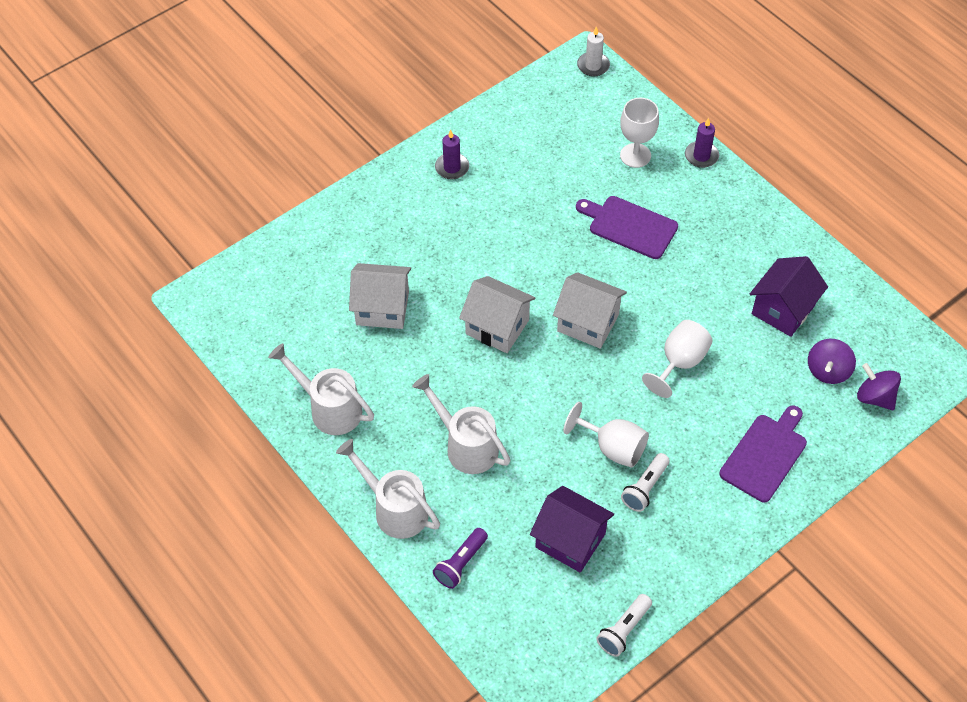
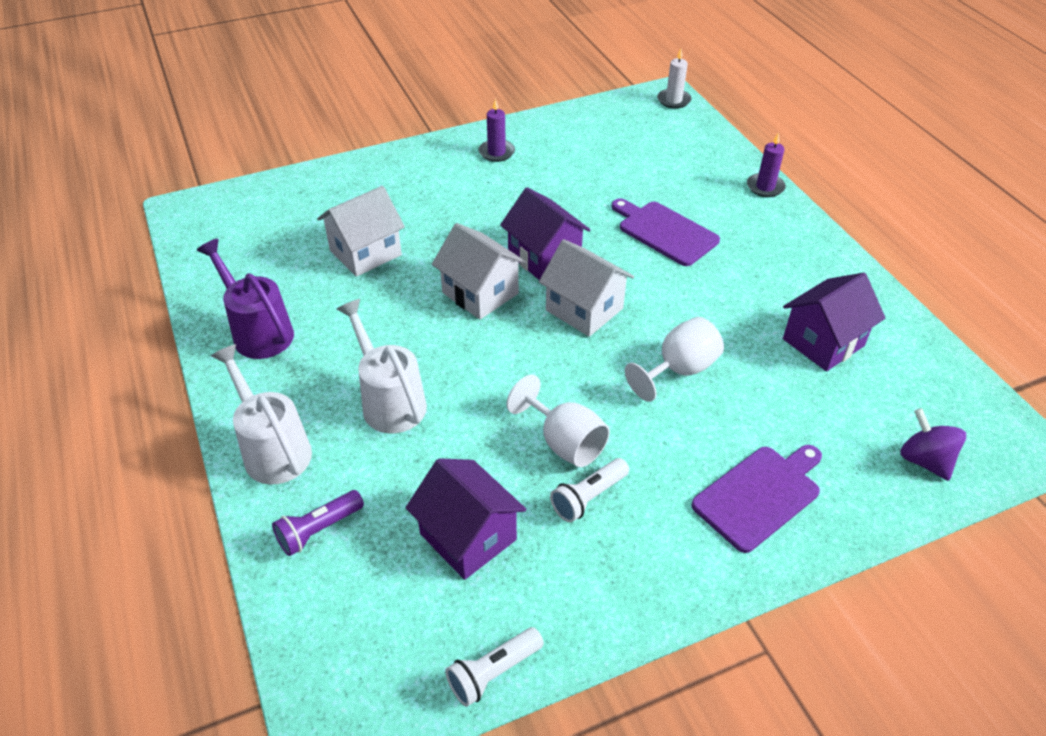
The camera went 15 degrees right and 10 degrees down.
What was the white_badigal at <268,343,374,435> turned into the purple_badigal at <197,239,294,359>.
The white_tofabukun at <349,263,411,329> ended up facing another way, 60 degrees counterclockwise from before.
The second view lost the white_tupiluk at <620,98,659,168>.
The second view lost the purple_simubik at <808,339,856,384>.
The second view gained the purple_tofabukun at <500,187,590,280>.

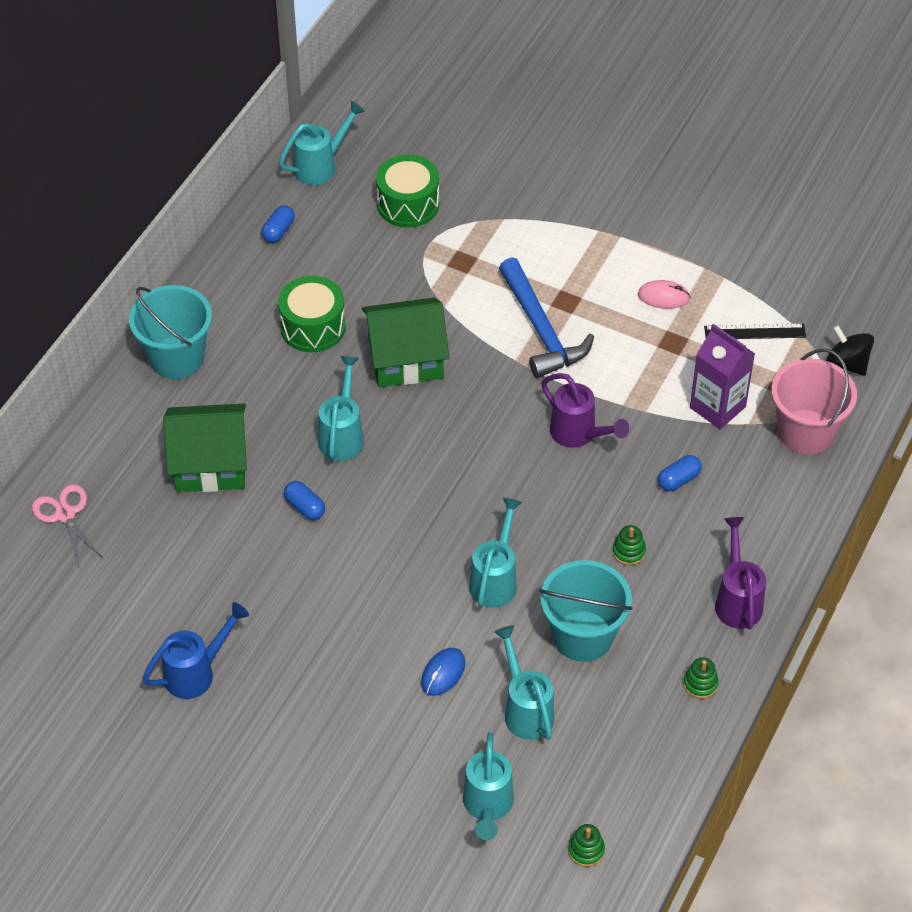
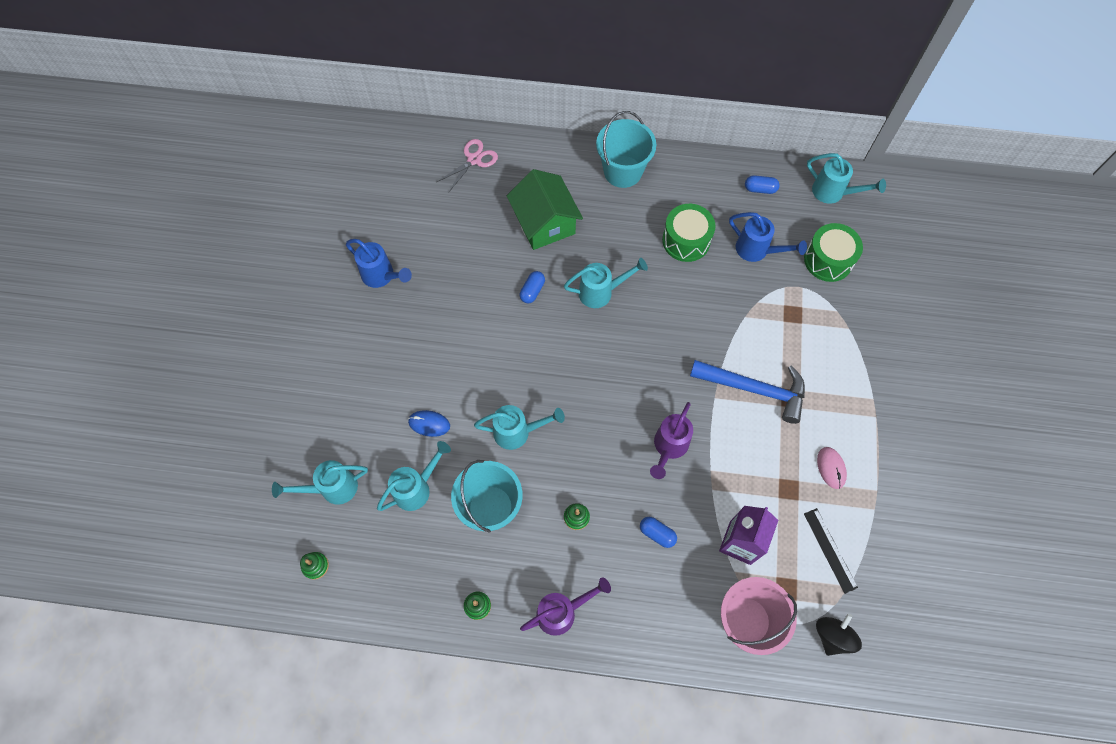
The camera went 70 degrees right and 15 degrees up.
The second view lost the green_tofabukun at <362,297,450,387>.
The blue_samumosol at <499,258,594,378> ended up facing another way, 120 degrees counterclockwise from before.
The second view gained the blue_badigal at <729,212,807,262>.

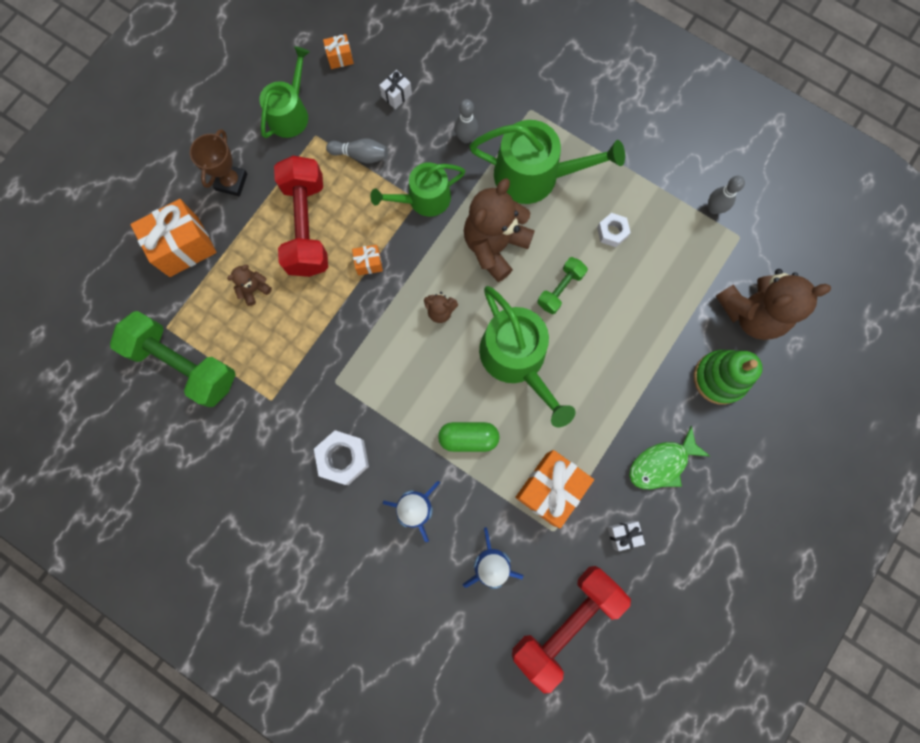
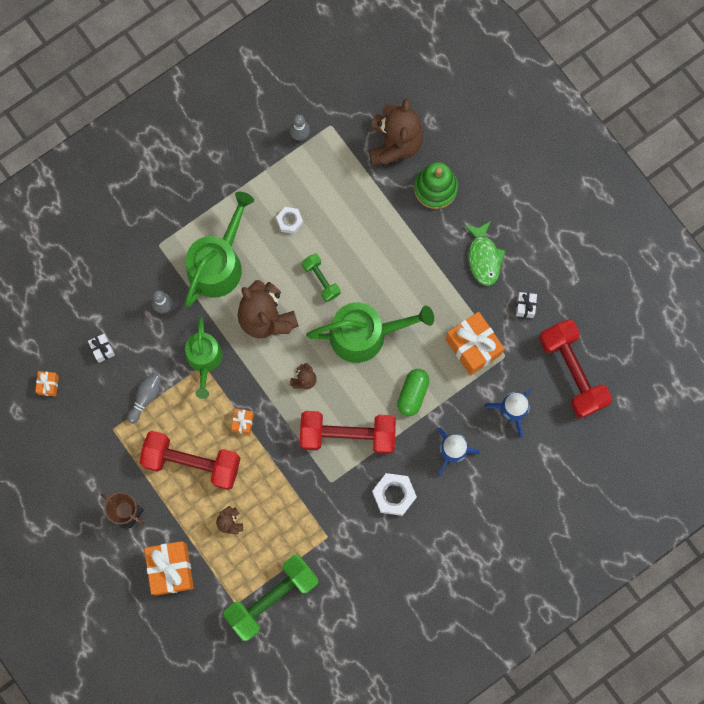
The camera went 70 degrees left and 0 degrees up.
The second view lost the green_badigal at <259,46,310,138>.
The second view gained the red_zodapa at <300,411,396,454>.

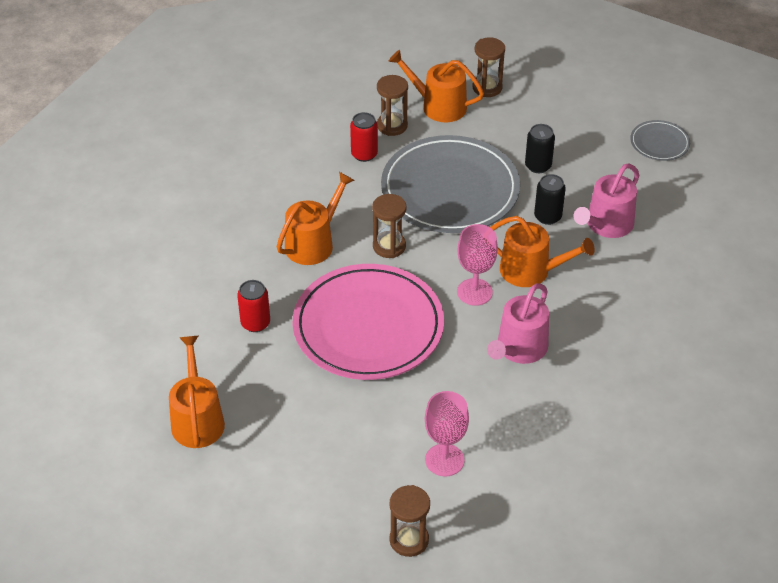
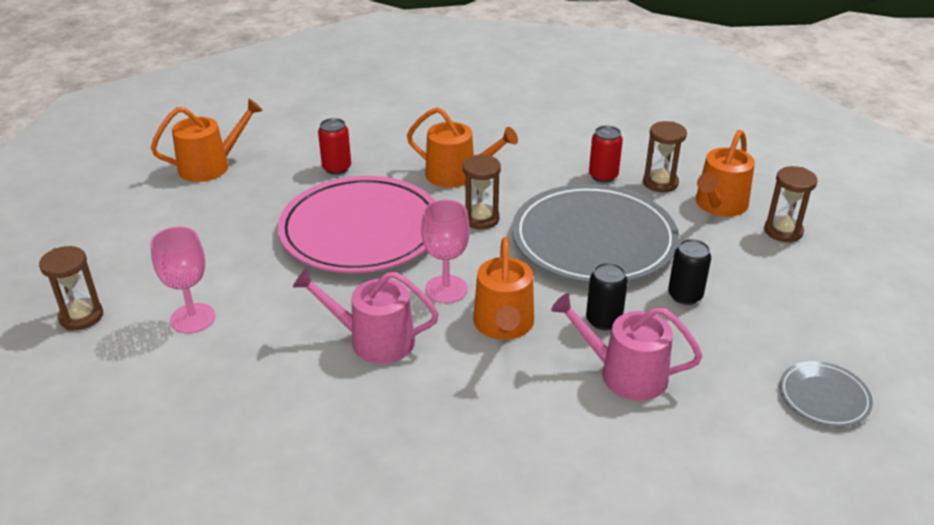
The camera went 70 degrees right and 10 degrees down.
The orange_badigal at <389,50,484,122> ended up facing another way, 150 degrees counterclockwise from before.

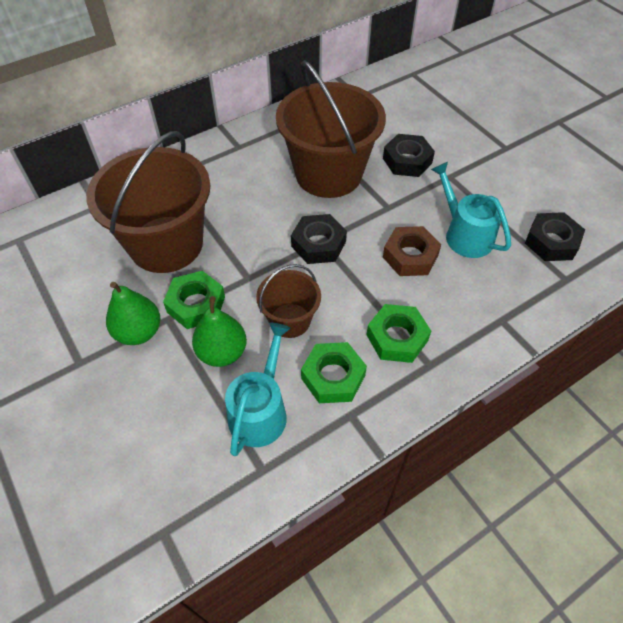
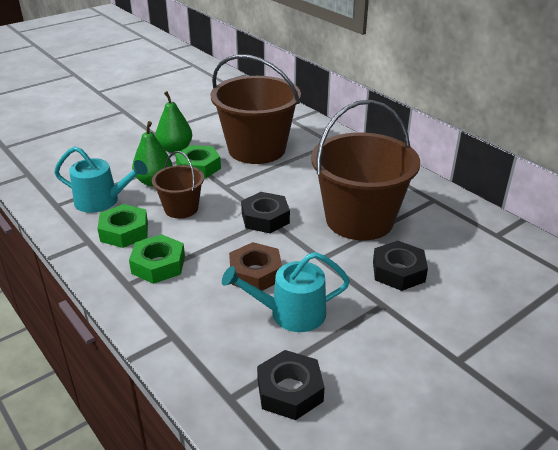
The camera went 85 degrees right and 20 degrees down.
The turquoise_badigal at <431,162,511,258> ended up facing another way, 150 degrees counterclockwise from before.

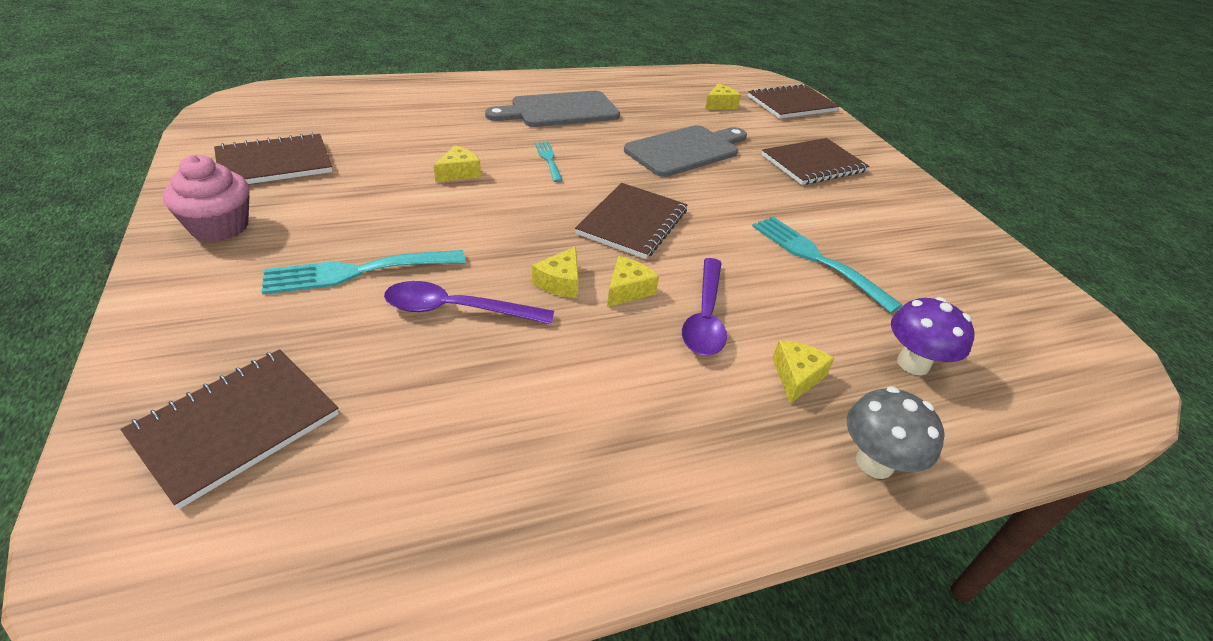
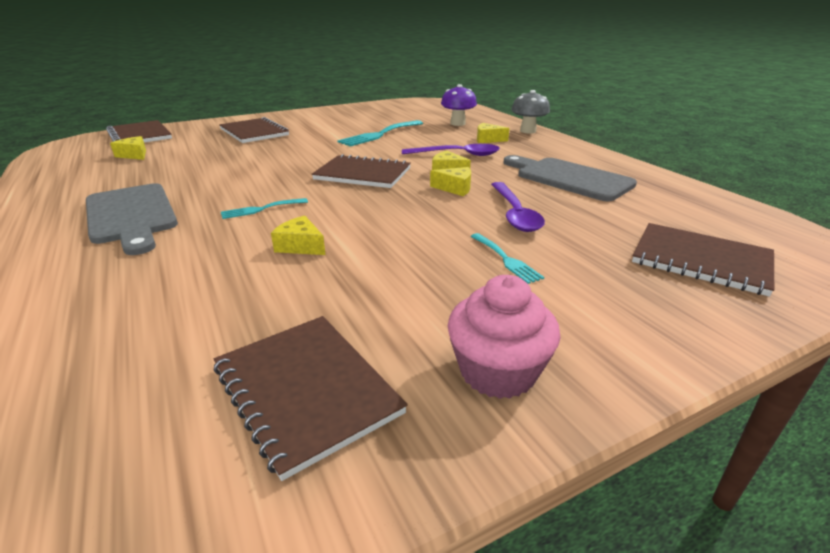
The camera went 95 degrees left and 10 degrees down.
The size of the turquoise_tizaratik at <262,250,466,295> changed by a factor of 0.55.
The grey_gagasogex ended up elsewhere, having gone from <624,125,747,177> to <503,155,637,201>.

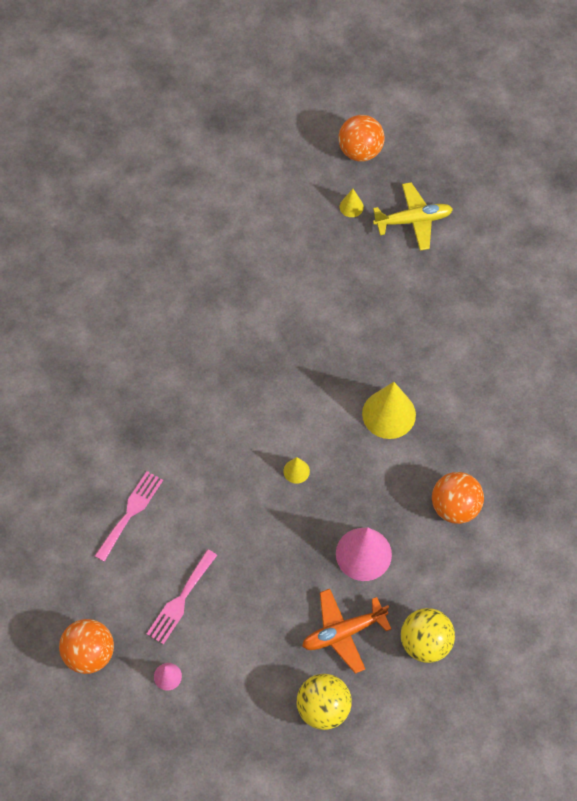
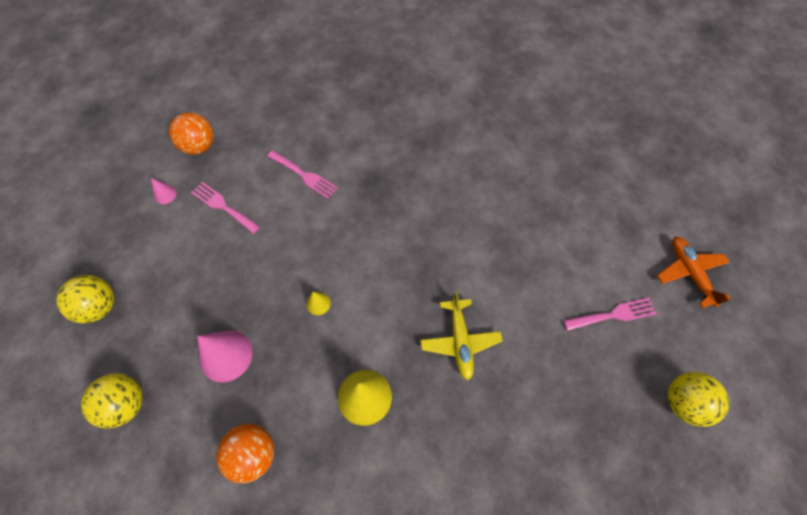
The camera went 95 degrees right and 0 degrees up.
The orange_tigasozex ended up elsewhere, having gone from <302,589,391,674> to <657,237,731,308>.
What was the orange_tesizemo at <338,115,385,162> turned into the yellow_tesizemo at <667,372,729,427>.
The second view lost the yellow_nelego at <340,189,364,217>.
The yellow_tigasozex ended up elsewhere, having gone from <373,182,453,251> to <420,292,503,380>.
The second view gained the pink_tizaratik at <564,298,657,331>.

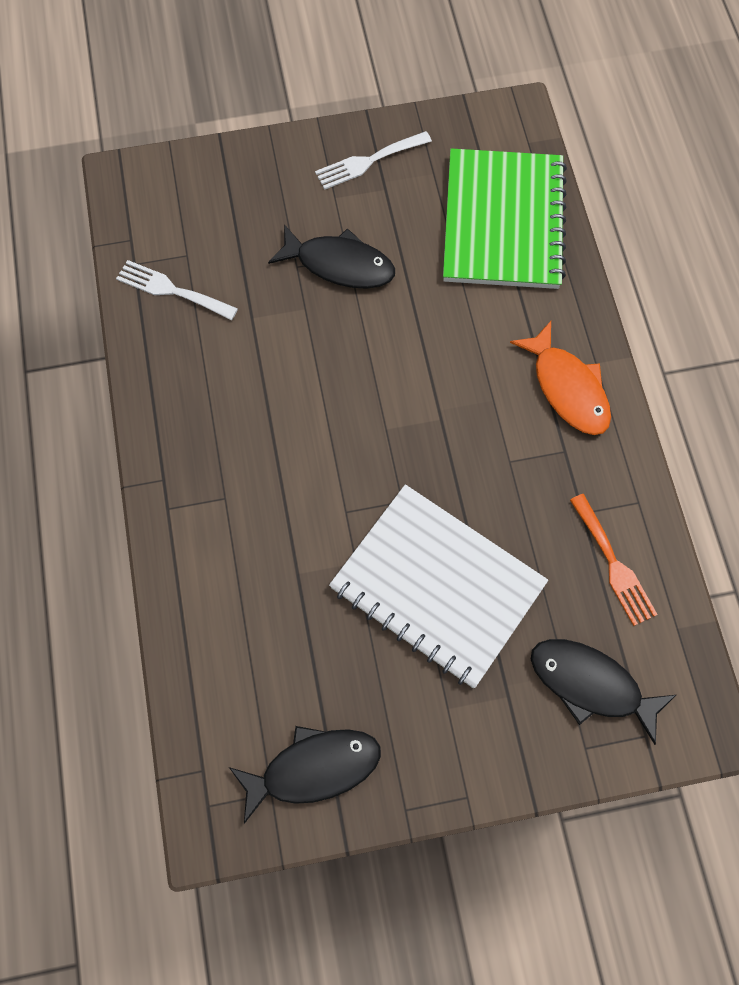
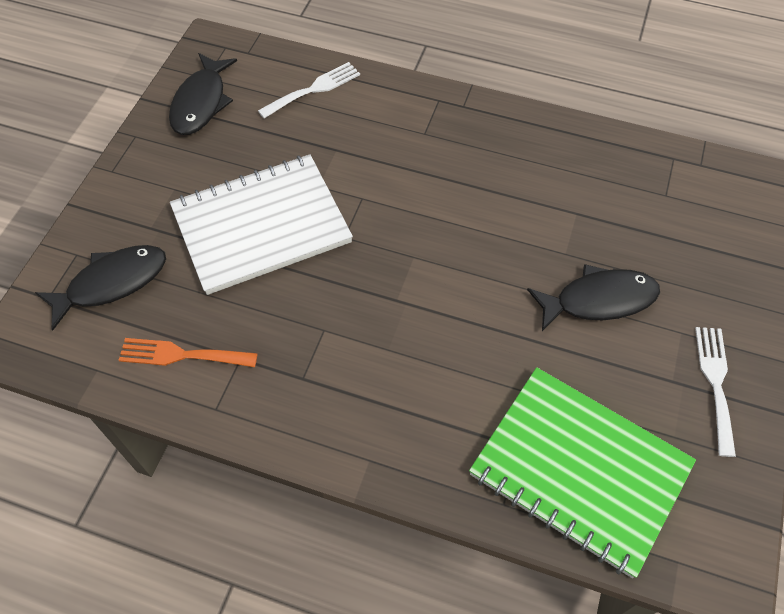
The camera went 120 degrees right and 10 degrees down.
The white_tizaratik ended up elsewhere, having gone from <116,260,238,320> to <258,62,360,119>.
The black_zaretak at <268,224,395,289> ended up facing another way, 150 degrees counterclockwise from before.
The second view lost the orange_zaretak at <510,321,611,435>.

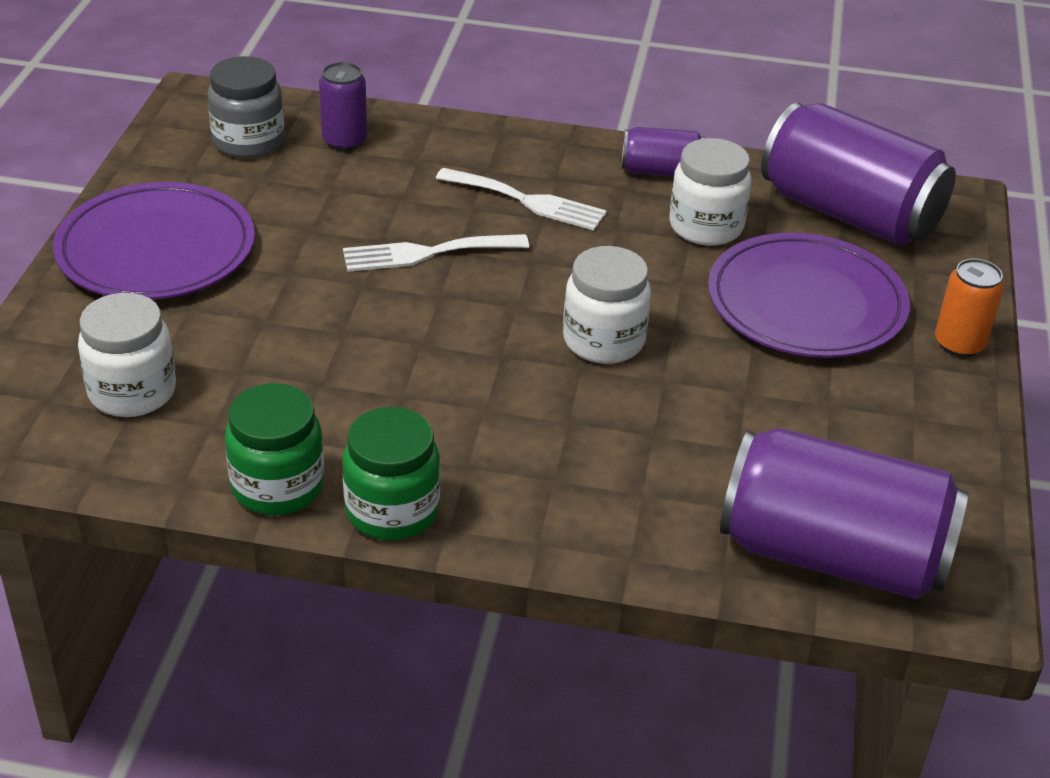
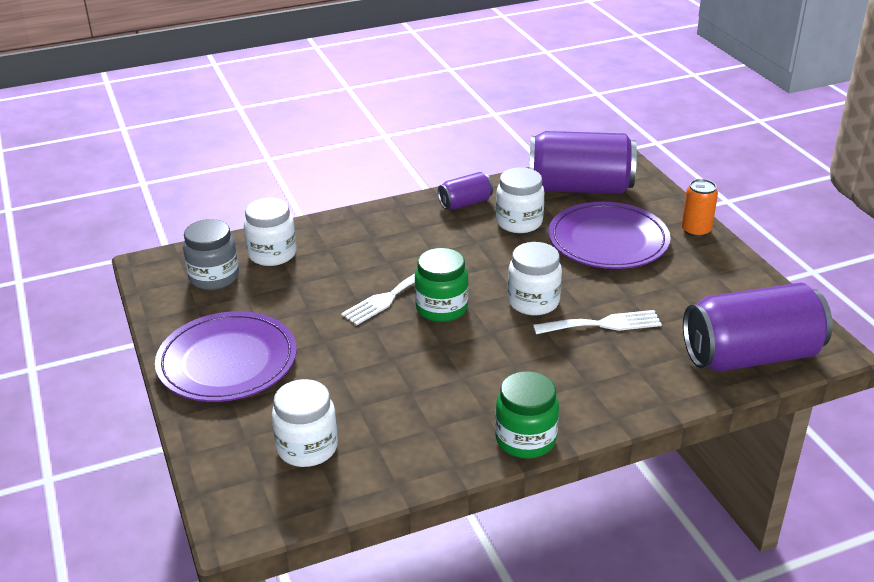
The camera went 30 degrees left and 5 degrees down.
The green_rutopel ended up elsewhere, having gone from <225,383,324,515> to <414,248,469,322>.
Where the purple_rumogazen stood at <319,62,367,151>, the white_rutopel came to stand at <244,198,296,266>.
The white_tizaratik ended up elsewhere, having gone from <436,168,607,231> to <533,310,662,334>.

